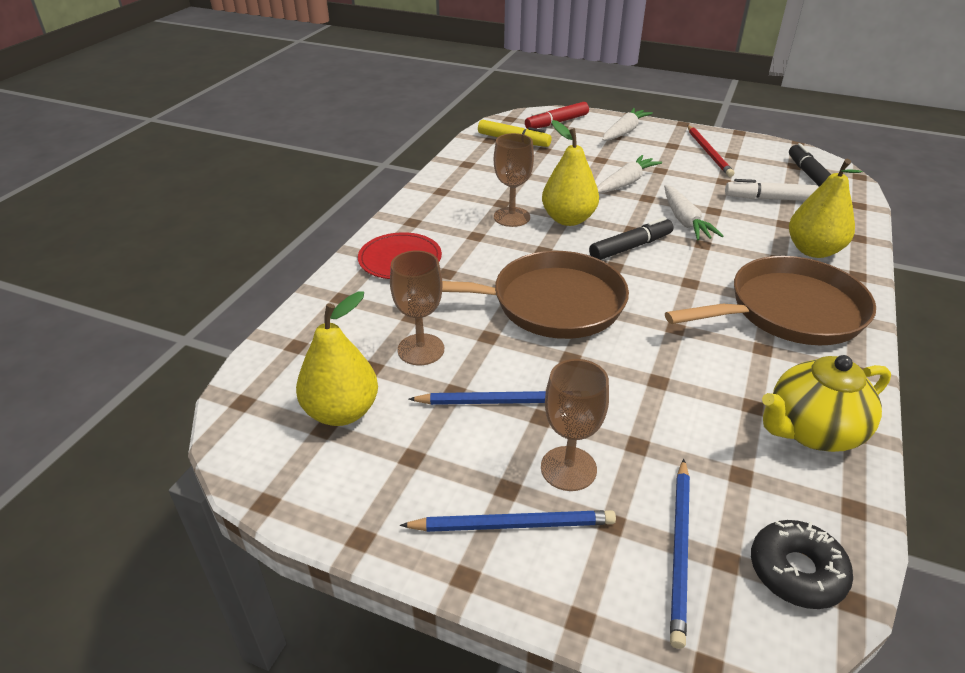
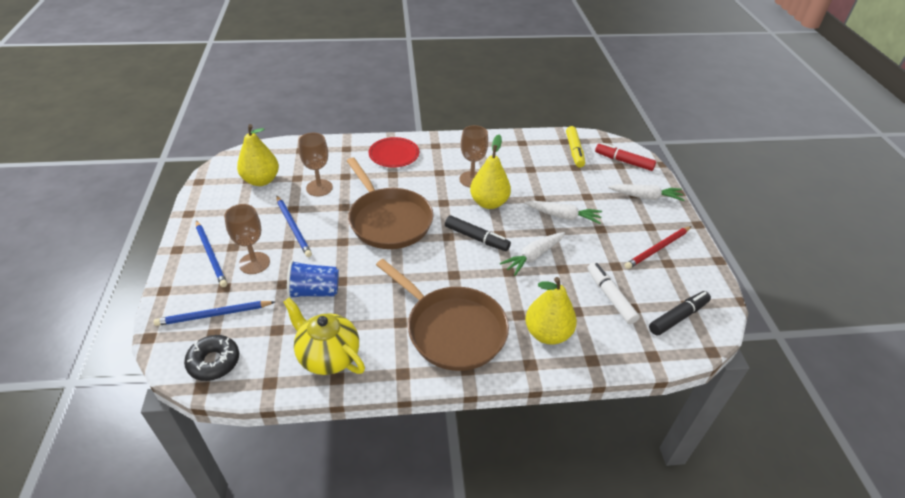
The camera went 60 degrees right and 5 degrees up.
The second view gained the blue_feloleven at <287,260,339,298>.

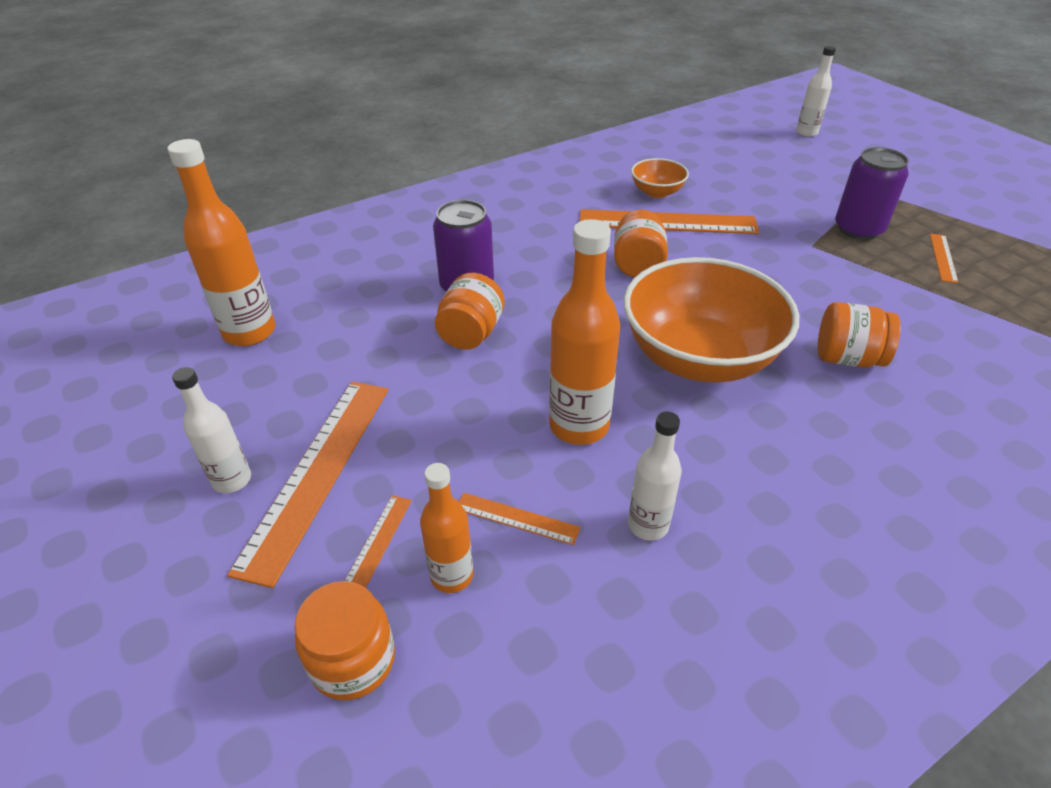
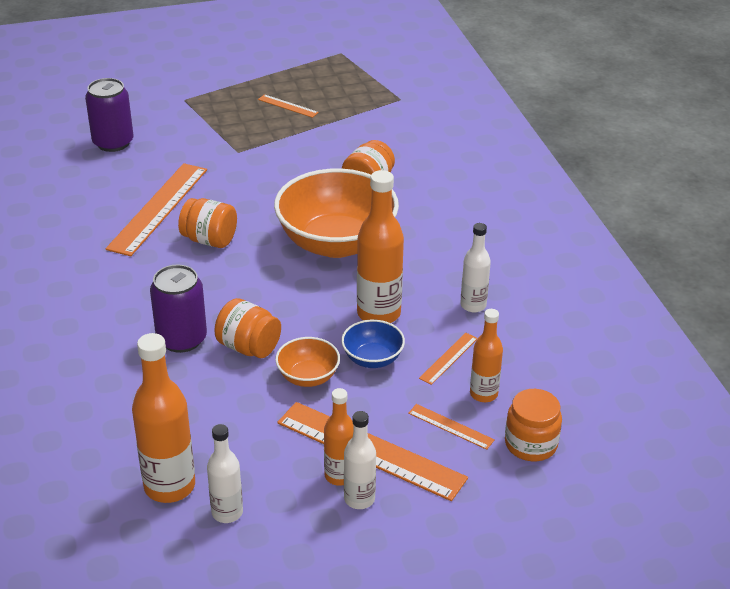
The camera went 75 degrees left and 5 degrees down.
The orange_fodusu ended up elsewhere, having gone from <631,158,689,198> to <275,337,340,387>.
The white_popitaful ended up elsewhere, having gone from <796,46,836,137> to <207,424,243,523>.
The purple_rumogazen ended up elsewhere, having gone from <835,147,909,240> to <85,78,134,152>.
The second view gained the orange_popitaful at <324,388,354,486>.
The second view gained the blue_fodusu at <341,320,405,368>.

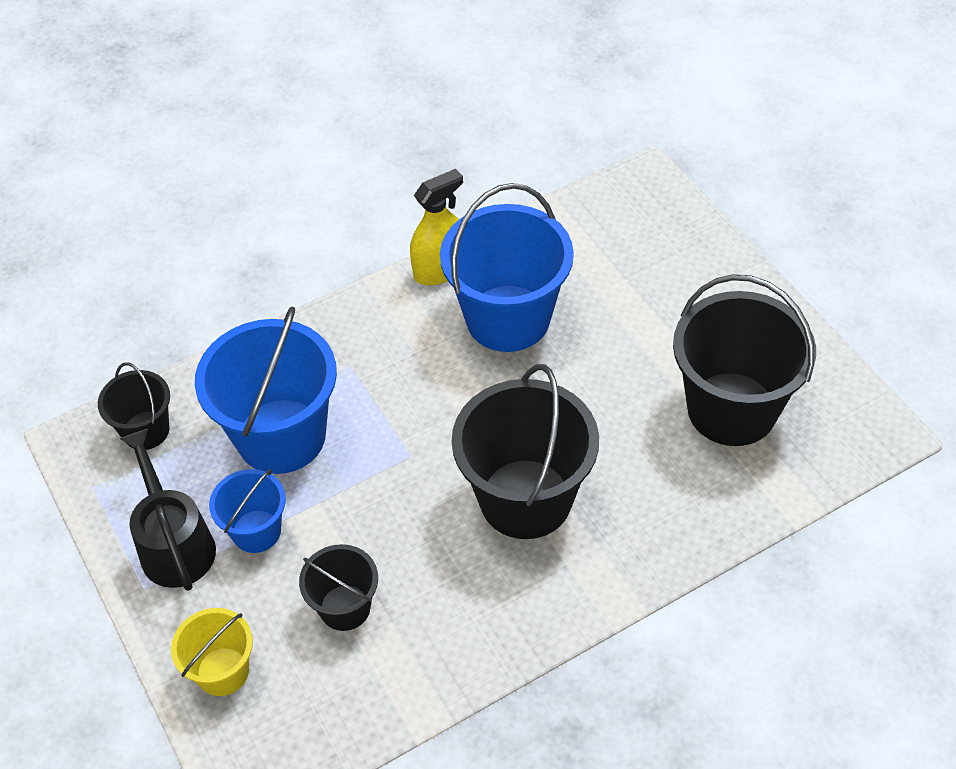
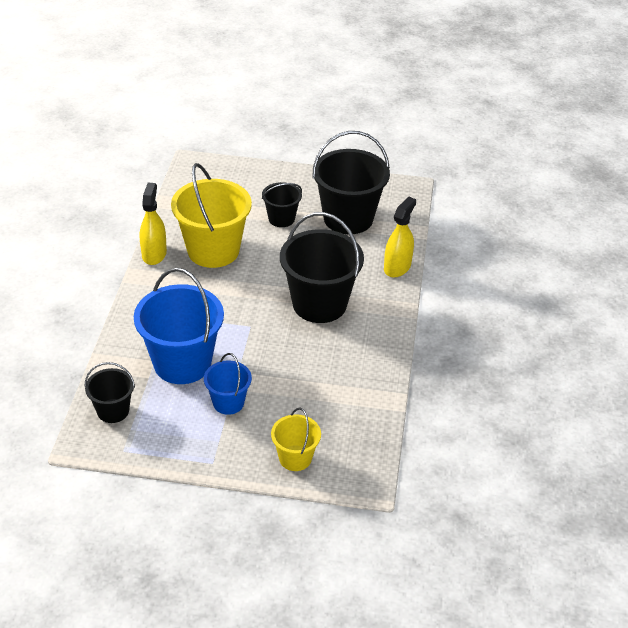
The camera went 55 degrees left and 10 degrees down.
The second view lost the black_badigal at <120,429,216,591>.
The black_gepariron ended up elsewhere, having gone from <299,544,378,631> to <262,182,302,227>.
What was the blue_gepariron at <440,183,574,352> turned into the yellow_gepariron at <171,163,252,268>.
The second view gained the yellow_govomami at <384,197,416,278>.

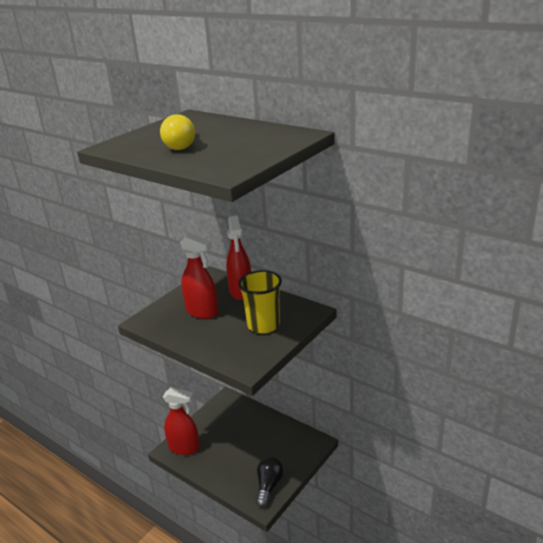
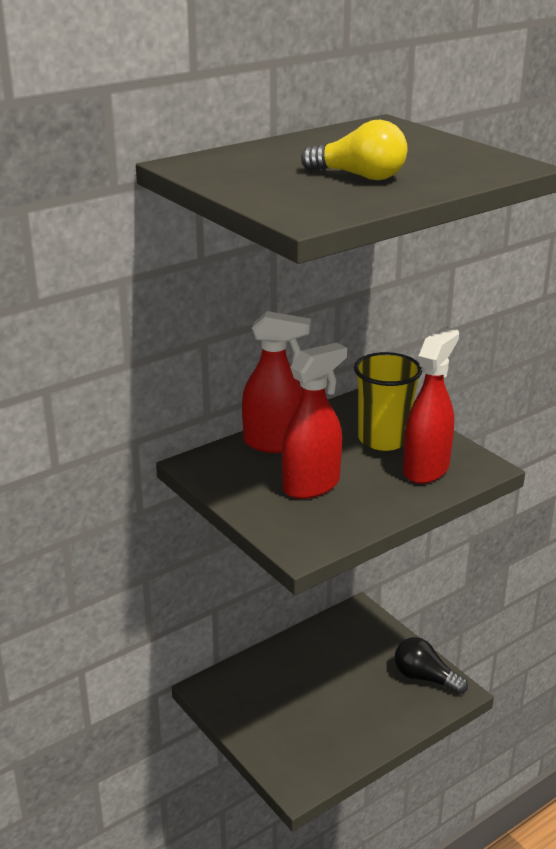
The camera went 75 degrees left and 0 degrees up.
The red_govomami ended up elsewhere, having gone from <163,387,200,455> to <403,327,459,484>.

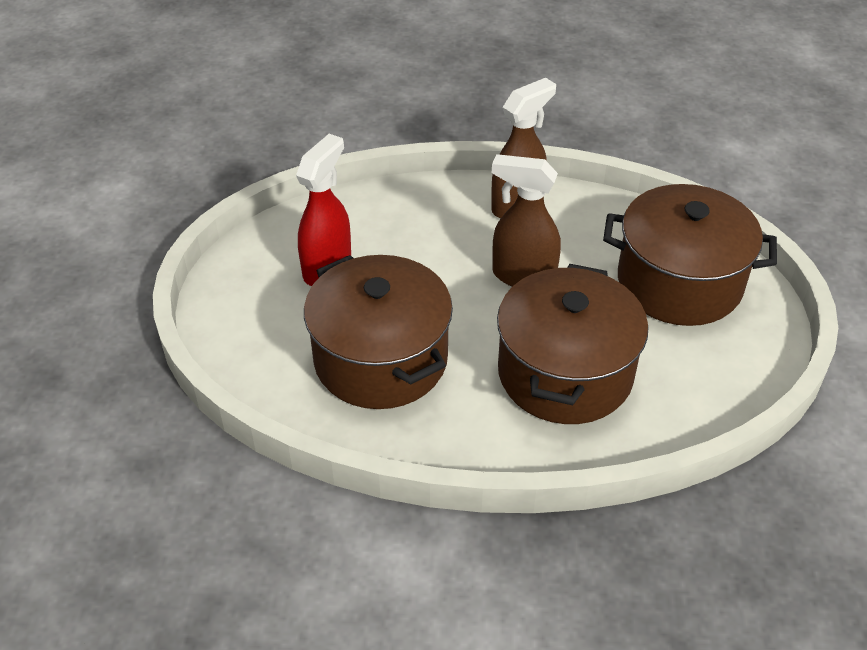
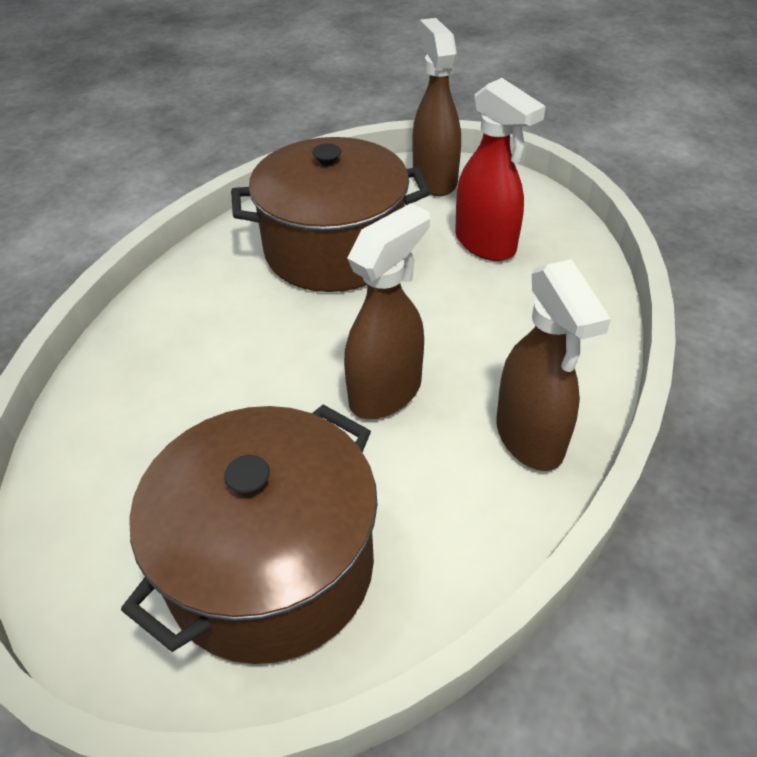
The camera went 115 degrees right and 0 degrees up.
The second view lost the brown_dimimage at <497,264,648,424>.
The second view gained the brown_govomami at <413,18,461,196>.

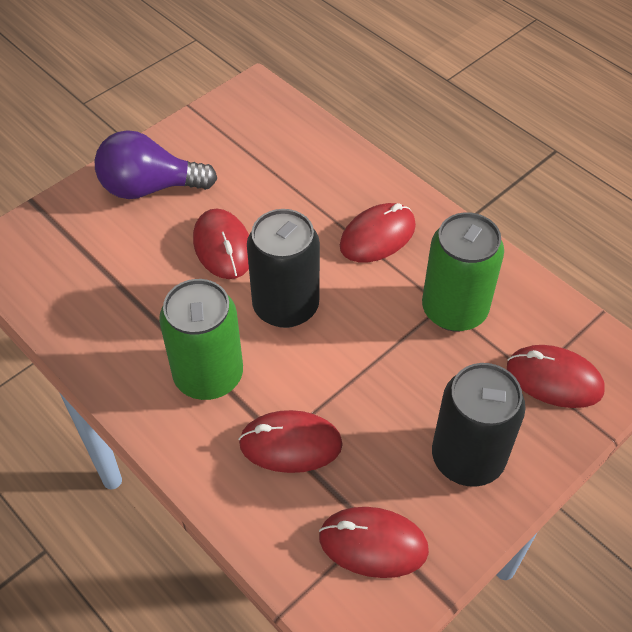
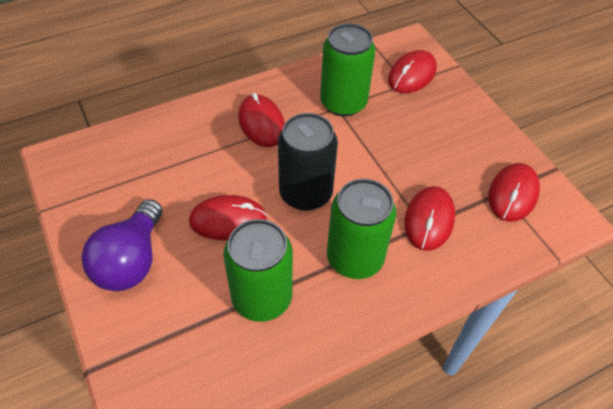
The camera went 75 degrees left and 0 degrees up.
The second view lost the black_rumogazen at <432,363,526,487>.
The second view gained the green_rumogazen at <223,219,293,322>.

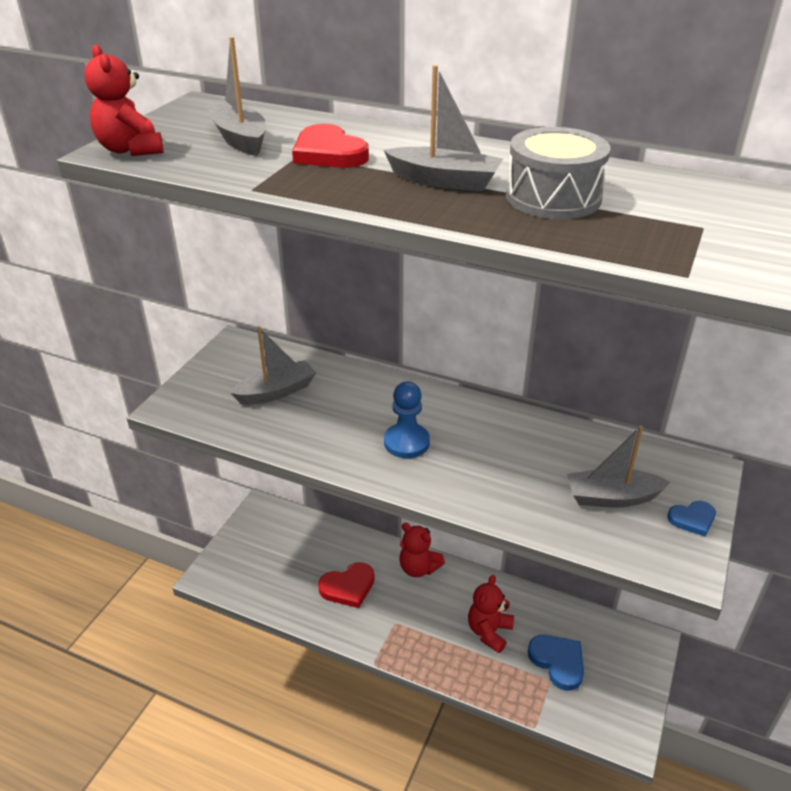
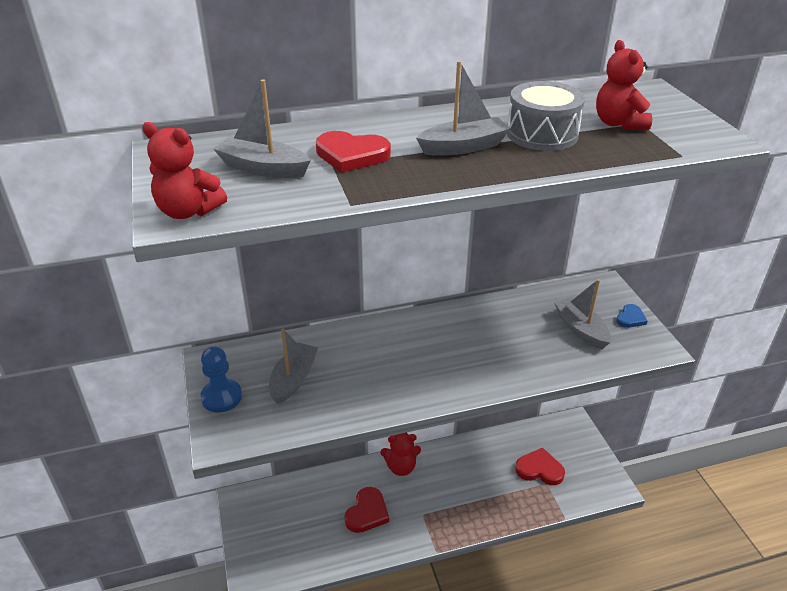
The camera went 40 degrees left and 0 degrees up.
The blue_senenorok ended up elsewhere, having gone from <384,382,430,458> to <200,346,242,412>.
The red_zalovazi ended up elsewhere, having gone from <468,575,514,653> to <596,40,652,130>.
What was the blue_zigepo at <528,635,584,691> turned into the red_zigepo at <515,448,565,485>.
The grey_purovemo at <567,426,670,507> ended up facing another way, 105 degrees clockwise from before.

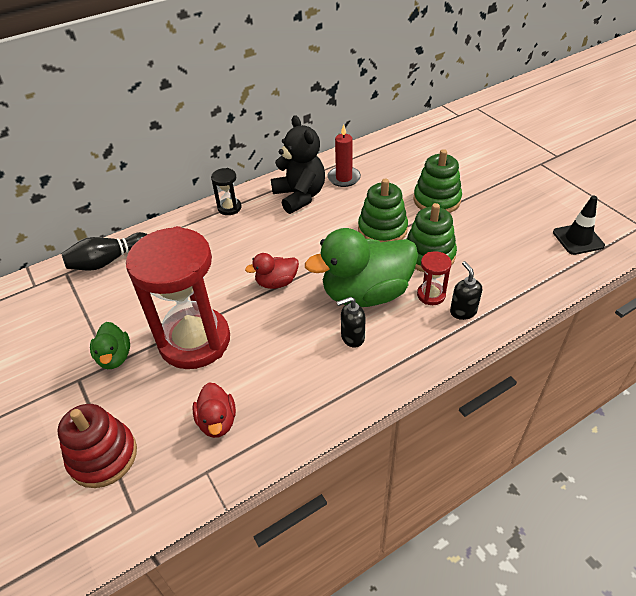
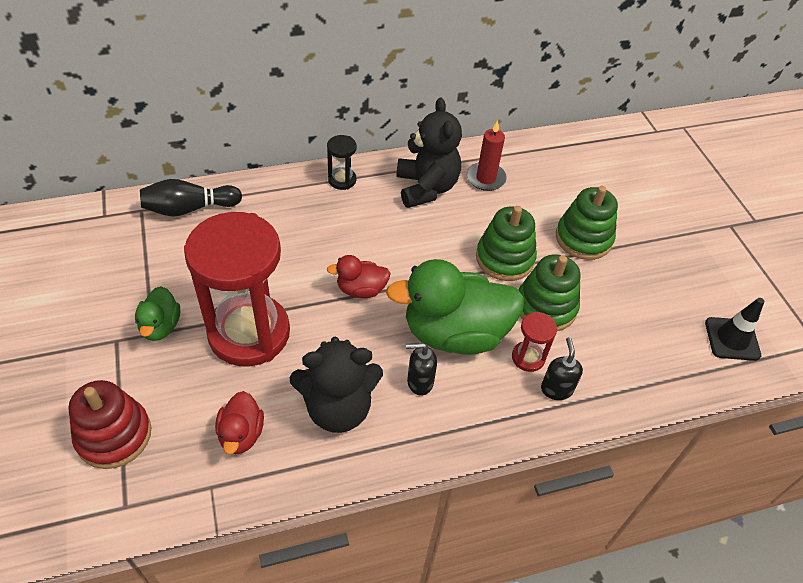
The camera went 10 degrees right and 5 degrees up.
The second view gained the black_zalovazi at <290,337,383,433>.

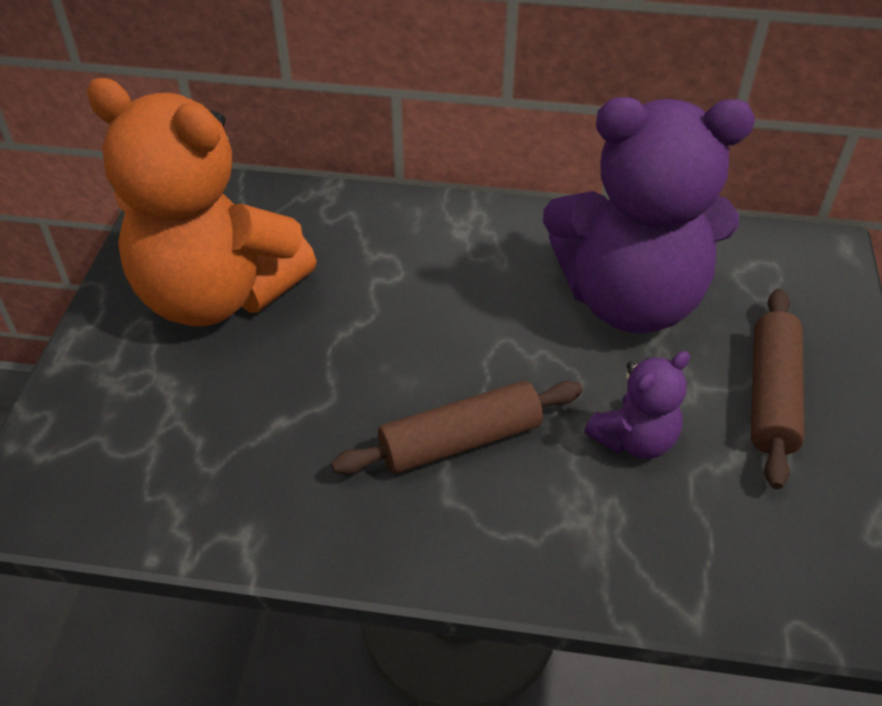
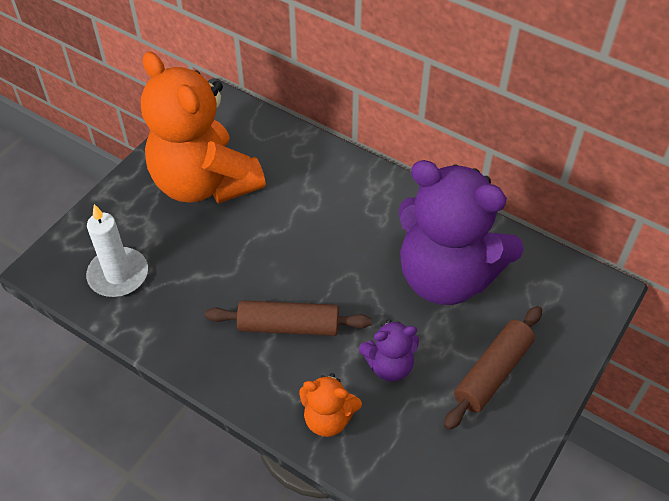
The camera went 25 degrees right and 5 degrees up.
The second view gained the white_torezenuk at <86,204,148,297>.
The second view gained the orange_zalovazi at <299,373,362,437>.

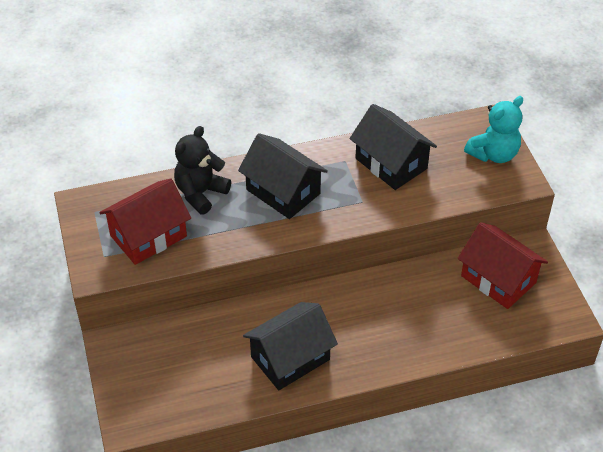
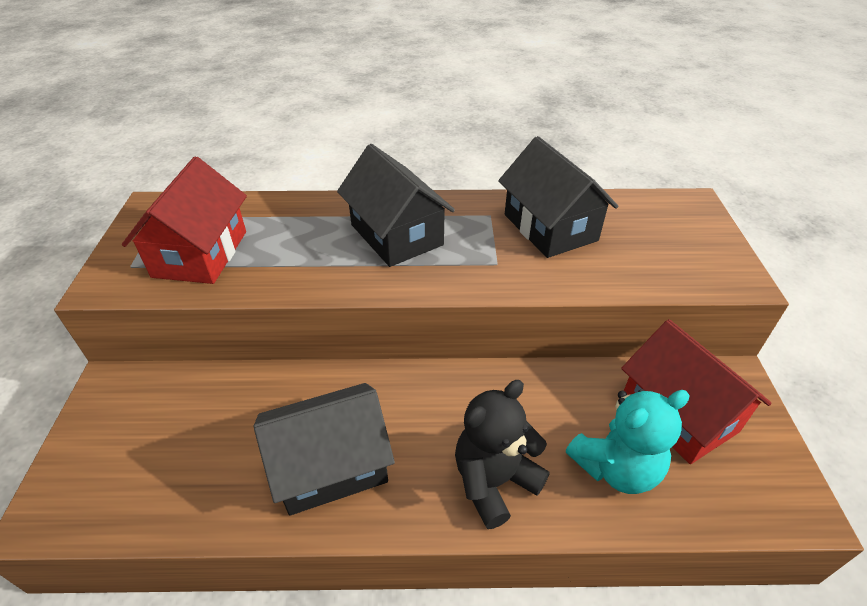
The camera went 15 degrees right and 5 degrees down.
The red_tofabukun at <99,178,191,265> ended up facing another way, 60 degrees counterclockwise from before.
The black_zalovazi ended up elsewhere, having gone from <174,126,231,215> to <455,380,550,529>.
The turquoise_zalovazi ended up elsewhere, having gone from <464,96,523,163> to <566,389,690,494>.

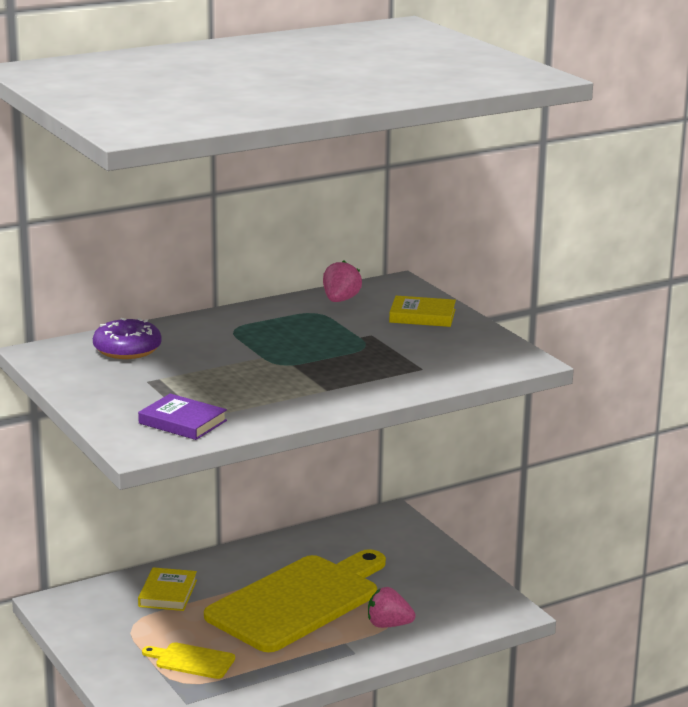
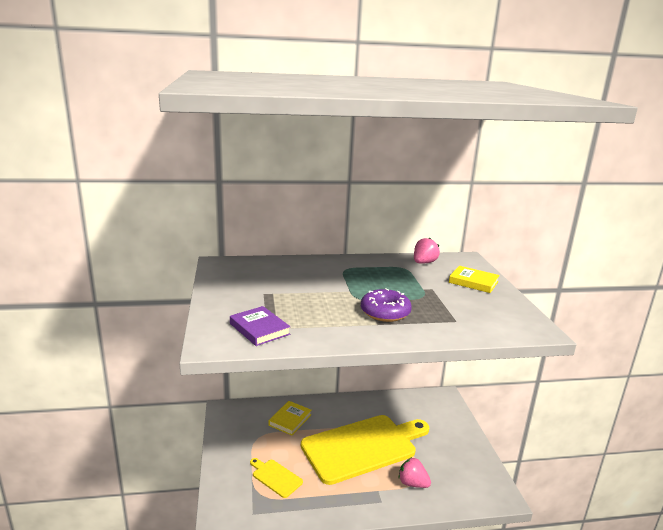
The camera went 20 degrees right and 0 degrees up.
The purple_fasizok ended up elsewhere, having gone from <93,318,162,359> to <361,288,412,322>.

